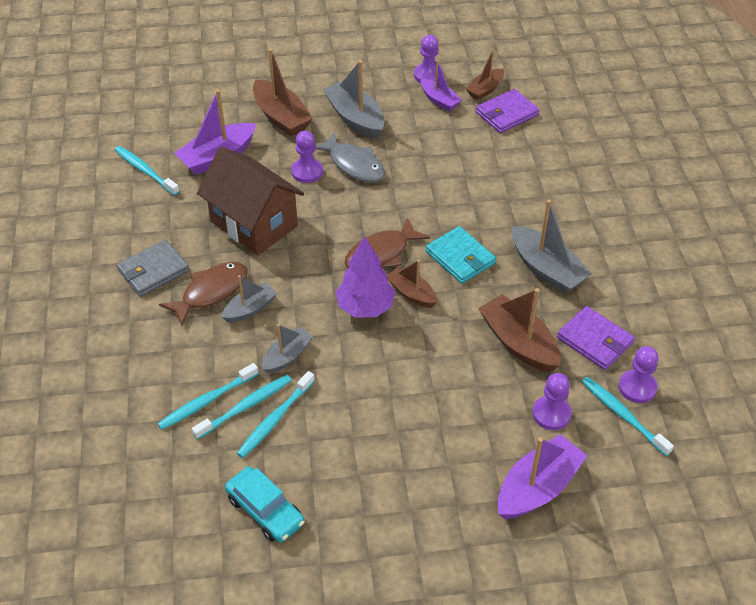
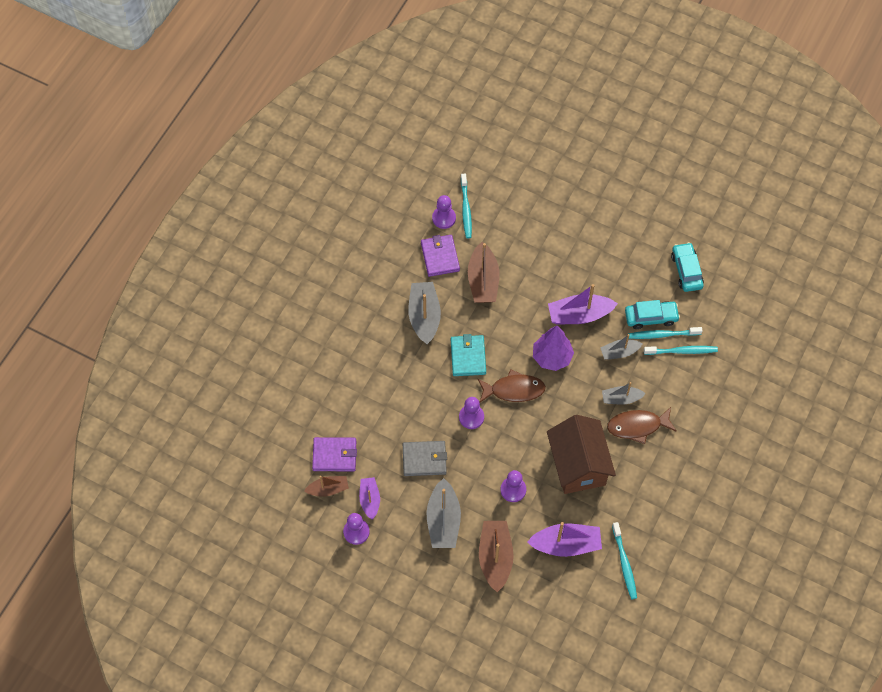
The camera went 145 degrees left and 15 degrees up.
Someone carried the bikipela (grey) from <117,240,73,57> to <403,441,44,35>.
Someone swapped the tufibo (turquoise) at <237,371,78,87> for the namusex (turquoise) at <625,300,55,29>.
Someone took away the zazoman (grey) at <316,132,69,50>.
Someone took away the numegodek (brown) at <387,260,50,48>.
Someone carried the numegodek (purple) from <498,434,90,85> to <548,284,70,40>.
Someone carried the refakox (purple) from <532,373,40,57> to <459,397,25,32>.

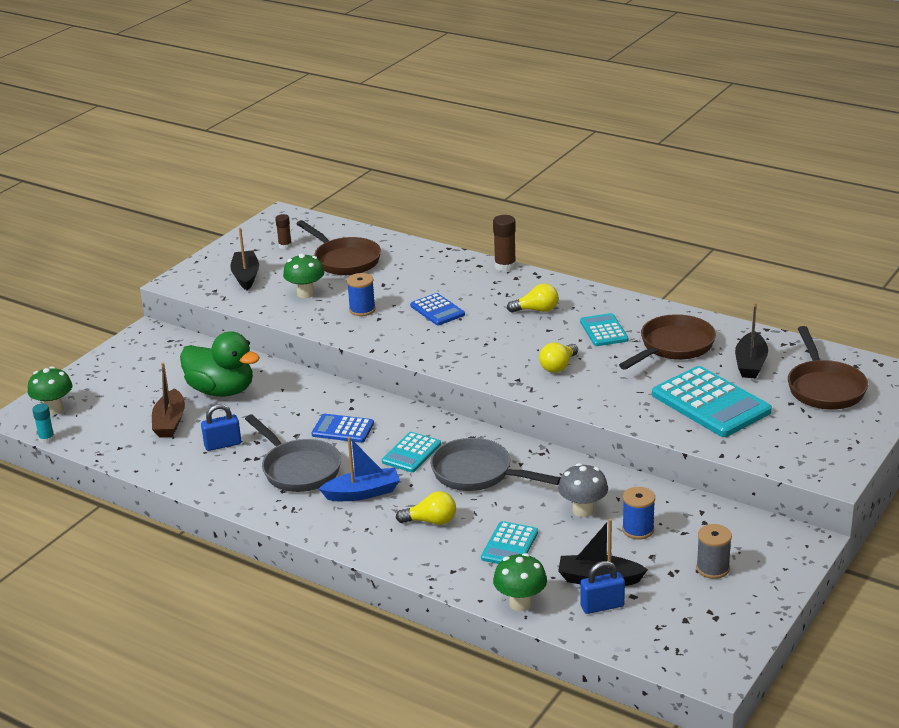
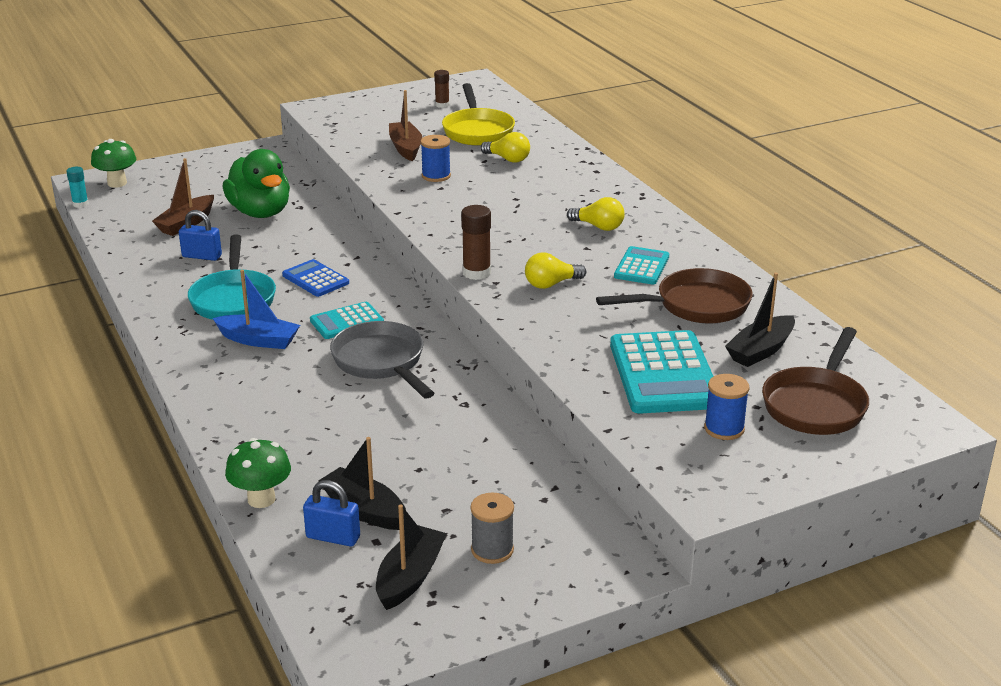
The camera went 30 degrees right and 0 degrees up.
Someone carried the numegodek (black) from <230,227,29,63> to <376,504,71,106>.
Someone repainted the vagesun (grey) at <245,414,96,78>, which became the vagesun (turquoise) at <188,234,88,86>.
Someone swapped the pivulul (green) at <283,253,42,45> for the numegodek (brown) at <389,90,33,71>.
Someone repainted the vagesun (brown) at <296,220,85,55>, which became the vagesun (yellow) at <442,83,73,63>.
Someone carried the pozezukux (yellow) from <396,491,60,34> to <481,132,49,31>.
Someone took away the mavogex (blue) at <410,293,55,32>.
Someone took away the mavogex (turquoise) at <481,521,57,43>.
Someone carried the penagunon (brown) from <493,215,23,57> to <461,205,30,75>.
Someone took away the pivulul (grey) at <558,463,50,54>.
Someone carried the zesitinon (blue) from <622,487,33,52> to <704,374,45,66>.

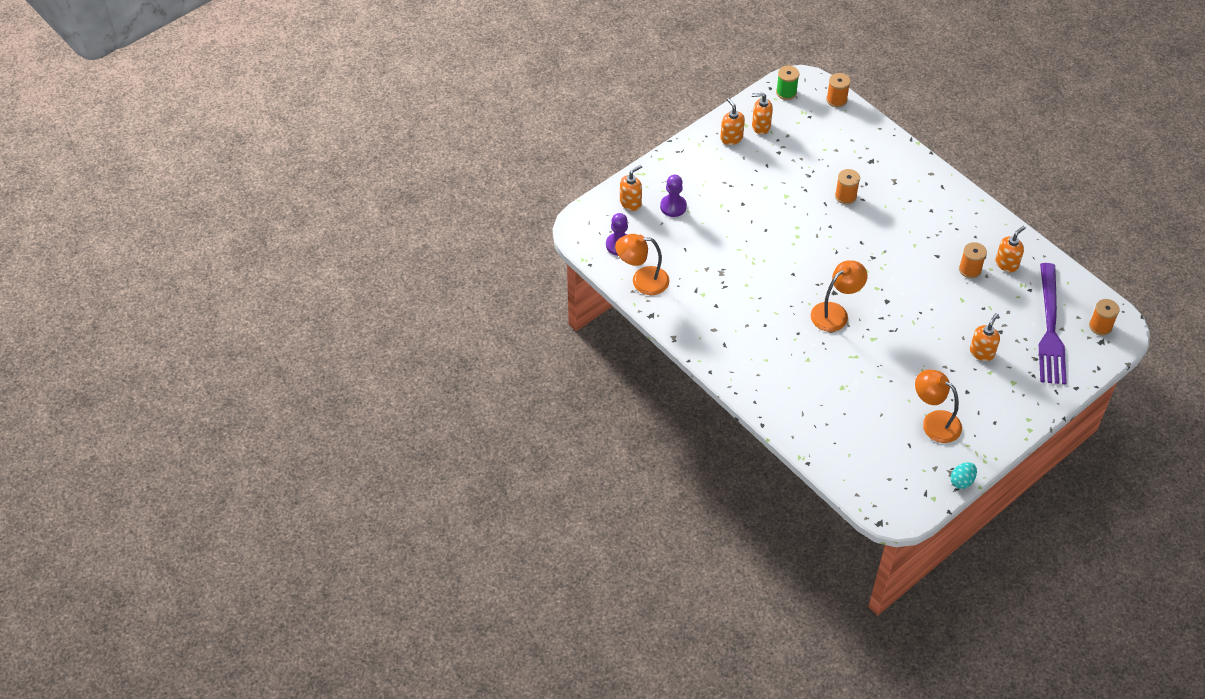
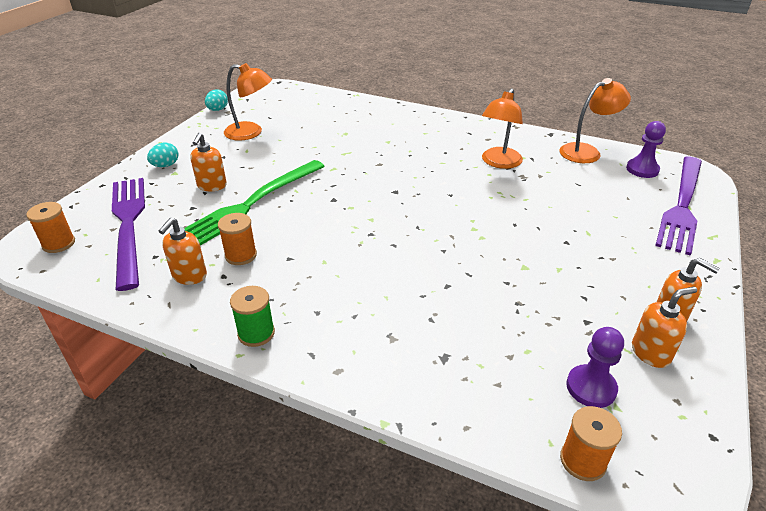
The camera went 155 degrees right and 15 degrees down.
Someone swapped the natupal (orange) at <620,165,22,46> for the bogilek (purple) at <655,157,47,99>.
Someone carried the refakox (purple) from <660,175,27,42> to <566,327,58,81>.
Someone carried the zesitinon (green) from <776,66,23,34> to <230,286,45,61>.
Someone carried the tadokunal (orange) from <810,260,57,72> to <482,89,41,80>.
Someone took away the zesitinon (orange) at <835,169,25,35>.
Someone put down the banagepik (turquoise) at <147,142,32,25>.
Someone put down the bogilek (green) at <184,160,141,86>.

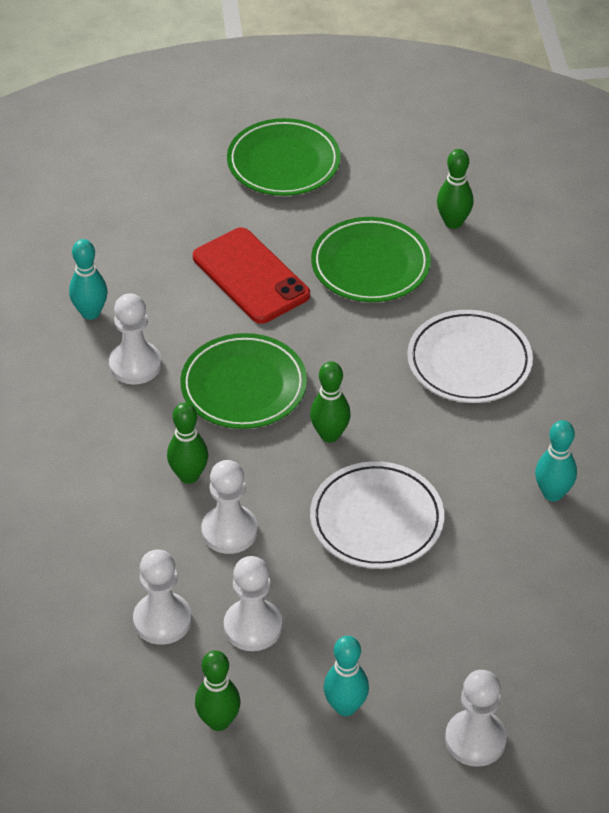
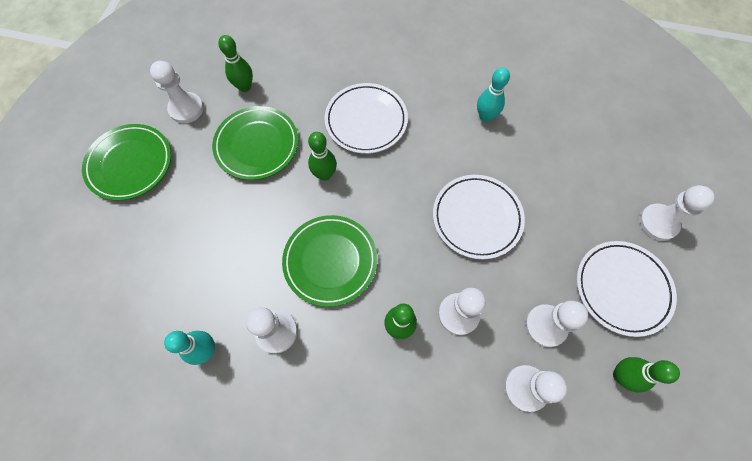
The camera went 70 degrees left and 20 degrees up.
Someone took away the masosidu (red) at <193,228,117,96>.
Someone carried the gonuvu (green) from <310,361,41,81> to <308,132,29,49>.
Someone swapped the gonuvu (turquoise) at <324,636,45,80> for the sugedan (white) at <576,241,101,96>.
Someone put down the refakox (white) at <150,61,54,62>.

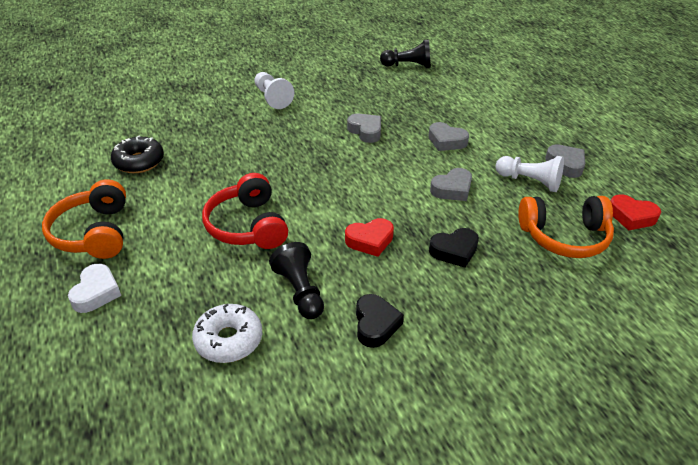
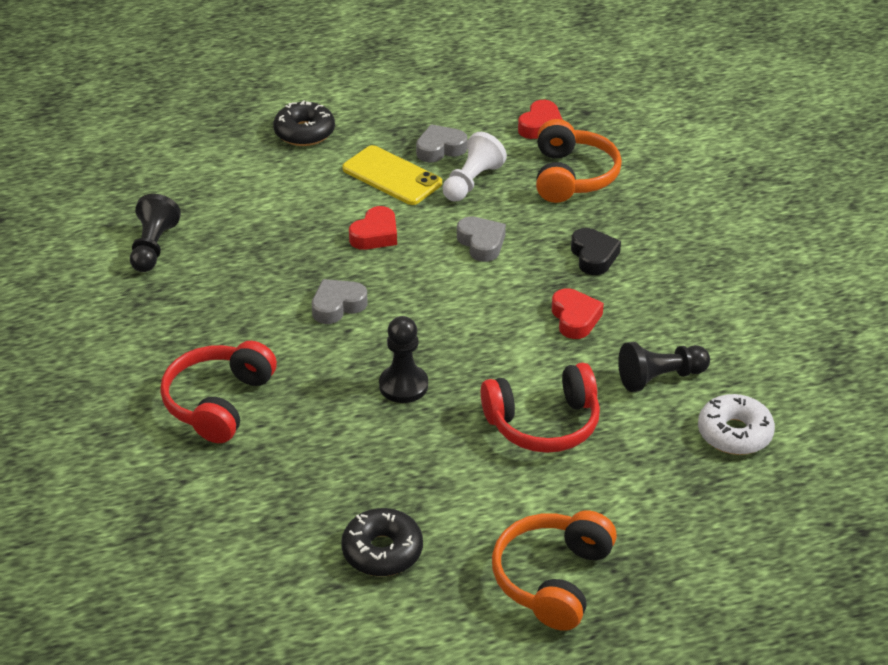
The camera went 85 degrees left and 0 degrees up.
Someone rotated the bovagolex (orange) at <42,179,84,80> by 120 degrees clockwise.
Someone took away the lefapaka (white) at <68,264,53,49>.
Someone swapped the refakox (white) at <254,72,40,37> for the bovagolex (red) at <160,341,117,102>.
Someone took away the lefapaka (black) at <356,294,48,54>.
Someone repainted the lefapaka (grey) at <428,122,41,29>, which became the lefapaka (red) at <349,206,48,44>.
Someone put down the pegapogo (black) at <273,100,62,46>.
Someone put down the masosidu (yellow) at <342,145,100,60>.
Someone put down the refakox (black) at <379,316,49,87>.

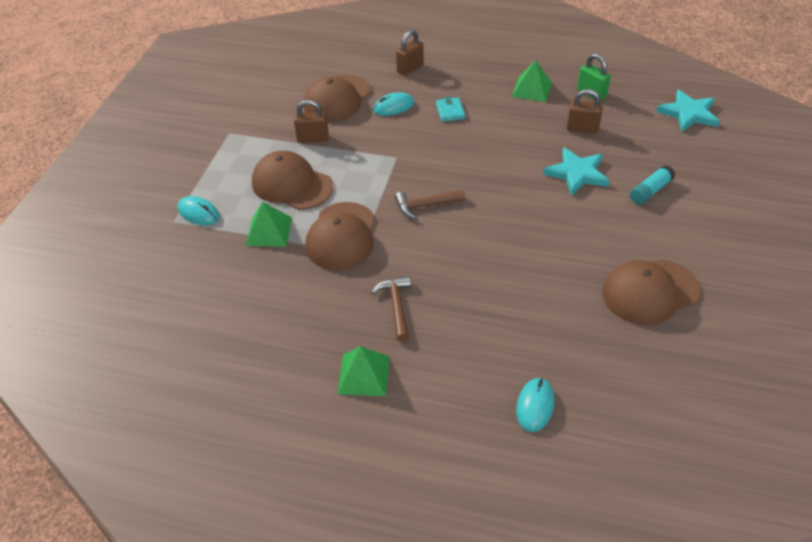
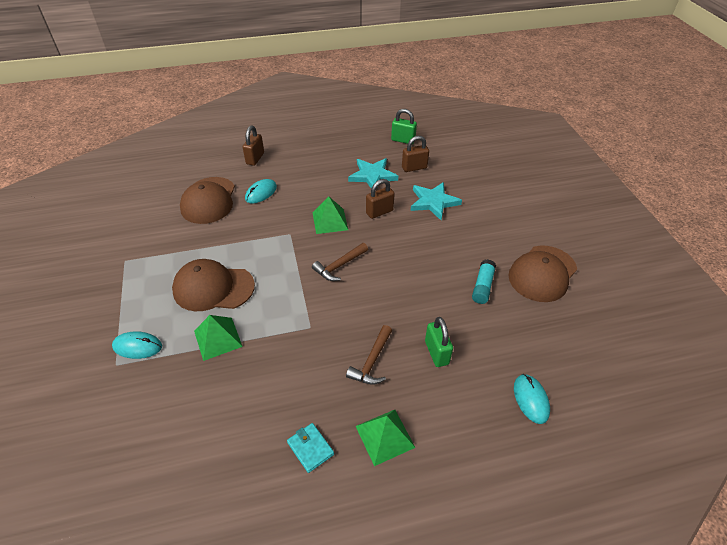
The camera went 30 degrees left and 0 degrees up.
Someone carried the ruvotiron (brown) from <294,100,35,43> to <366,179,29,40>.
Someone took away the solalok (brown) at <305,202,70,68>.
Someone rotated the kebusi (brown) at <371,276,40,66> by 120 degrees counterclockwise.
Someone carried the bikipela (turquoise) from <436,97,29,25> to <287,423,47,50>.
Someone carried the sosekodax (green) from <512,60,40,42> to <313,197,35,37>.
Someone carried the penagunon (turquoise) from <630,165,45,40> to <472,259,24,45>.
Someone carried the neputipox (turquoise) from <656,90,64,42> to <348,158,50,31>.
Someone put down the ruvotiron (green) at <425,317,28,50>.

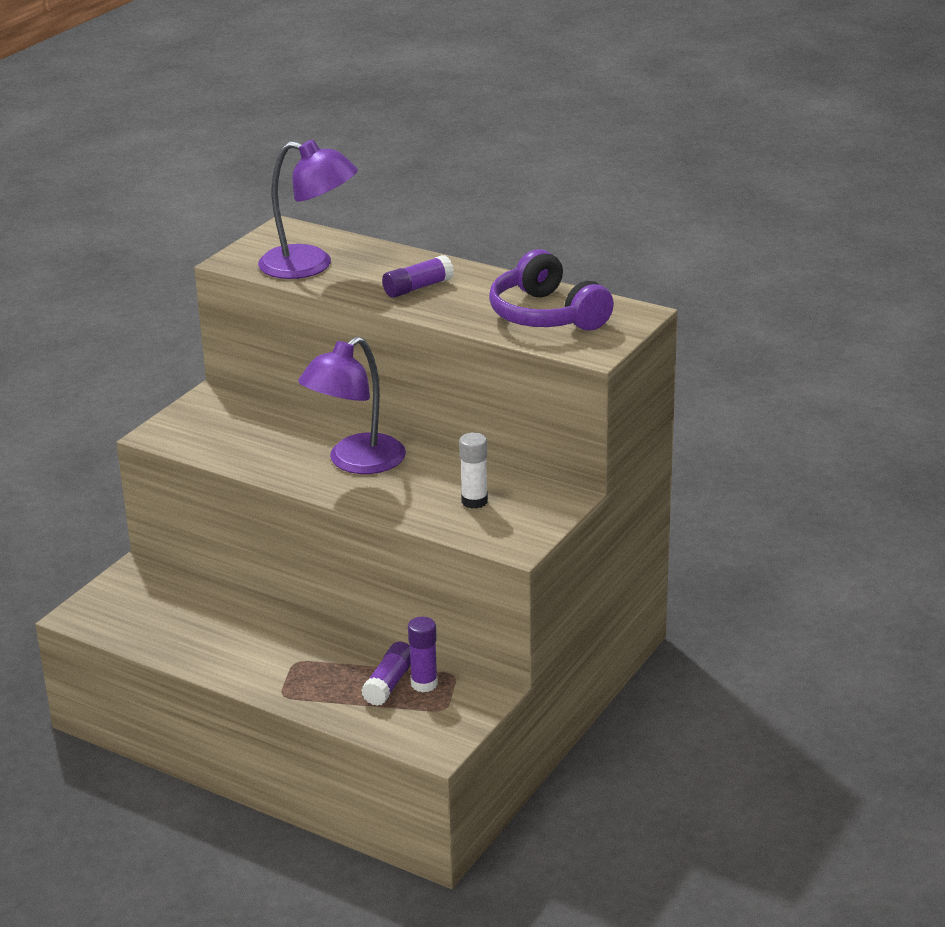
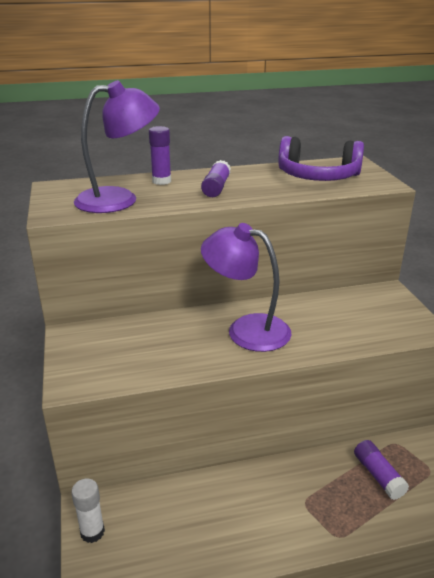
The camera went 45 degrees left and 0 degrees up.
Someone rotated the tadokunal (purple) at <298,337,108,137> by 120 degrees clockwise.
Someone carried the penagunon (purple) from <408,617,30,75> to <149,126,22,59>.
Someone carried the penagunon (white) from <459,432,29,77> to <71,479,34,64>.

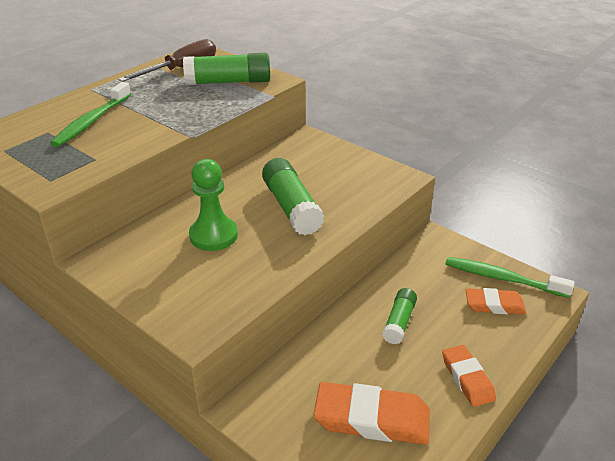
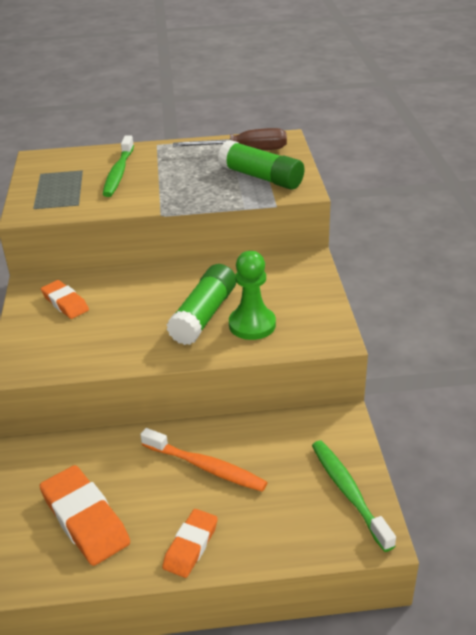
The camera went 45 degrees right and 0 degrees up.
Someone rotated the tufibo (green) at <50,82,81,65> by 60 degrees counterclockwise.
Someone carried the refakox (green) from <189,159,49,92> to <229,251,47,89>.
Someone swapped the penagunon (green) at <382,288,35,56> for the tufibo (orange) at <140,428,128,64>.
Someone carried the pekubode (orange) from <465,288,61,27> to <41,280,48,39>.

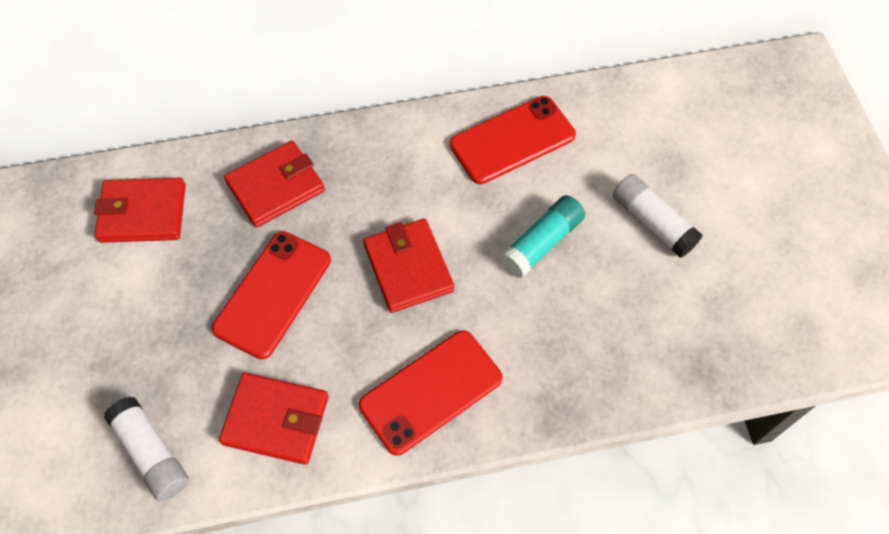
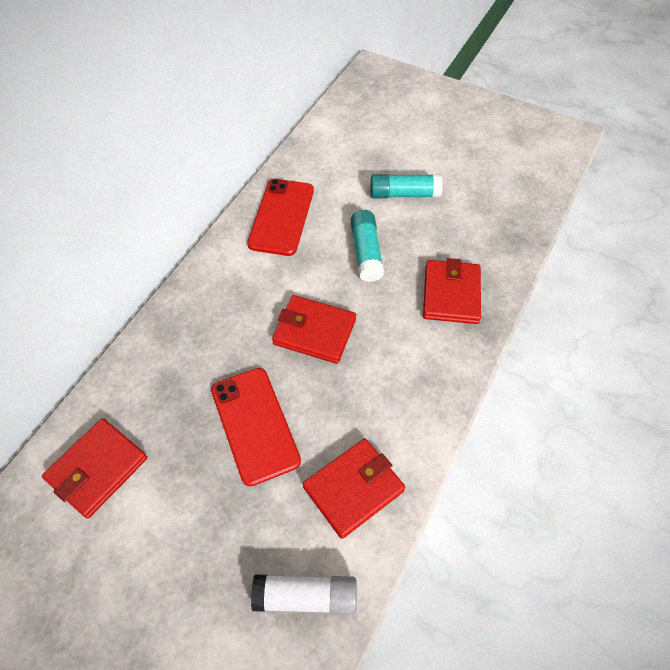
The camera went 50 degrees left and 5 degrees down.
Someone carried the bikipela (red) from <224,141,101,87> to <423,258,58,66>.
Someone took away the masosidu (red) at <359,330,143,126>.
Someone repainted the penagunon (white) at <613,174,90,84>, which became the penagunon (turquoise) at <370,174,72,24>.

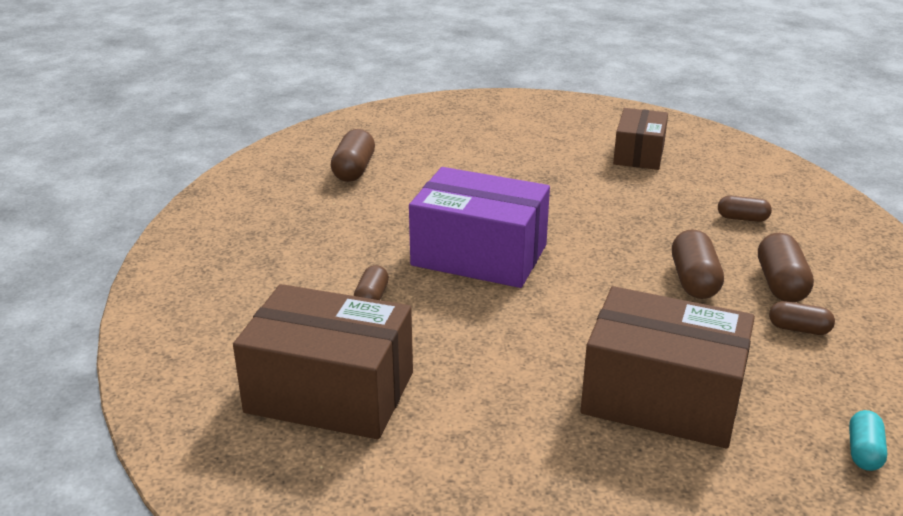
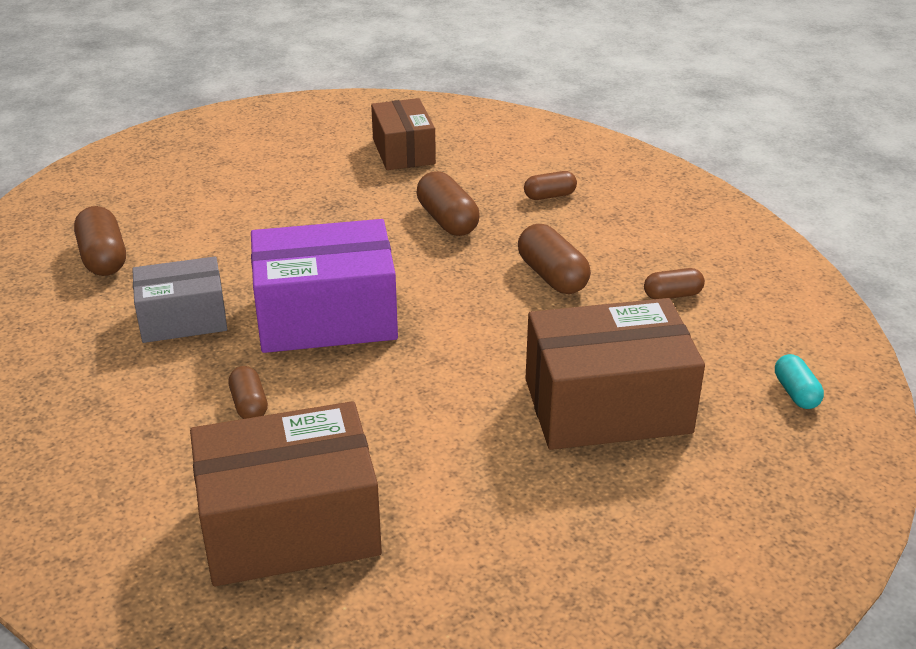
The camera went 30 degrees left and 5 degrees up.
Someone carried the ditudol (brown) from <758,233,56,69> to <417,171,63,65>.
Someone put down the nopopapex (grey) at <132,257,95,86>.

